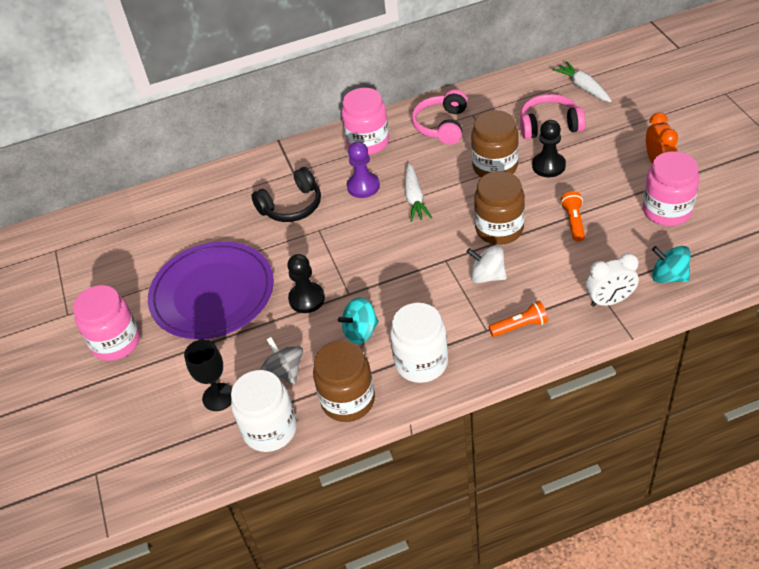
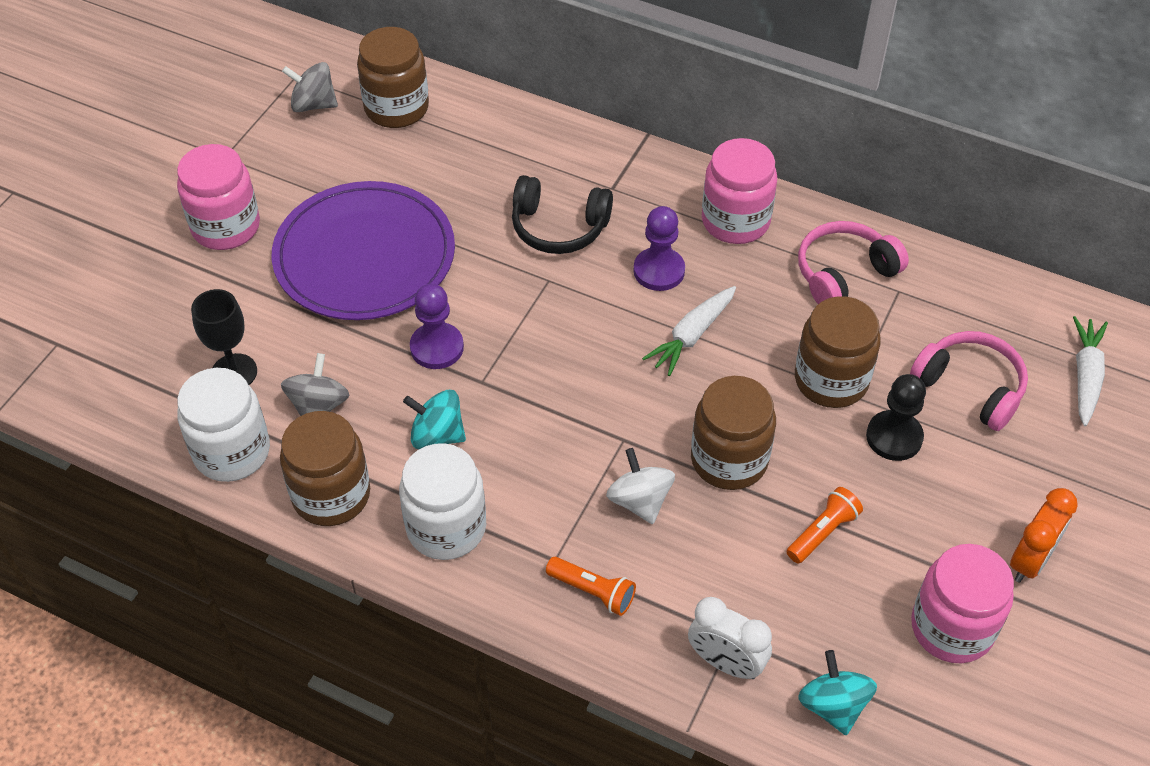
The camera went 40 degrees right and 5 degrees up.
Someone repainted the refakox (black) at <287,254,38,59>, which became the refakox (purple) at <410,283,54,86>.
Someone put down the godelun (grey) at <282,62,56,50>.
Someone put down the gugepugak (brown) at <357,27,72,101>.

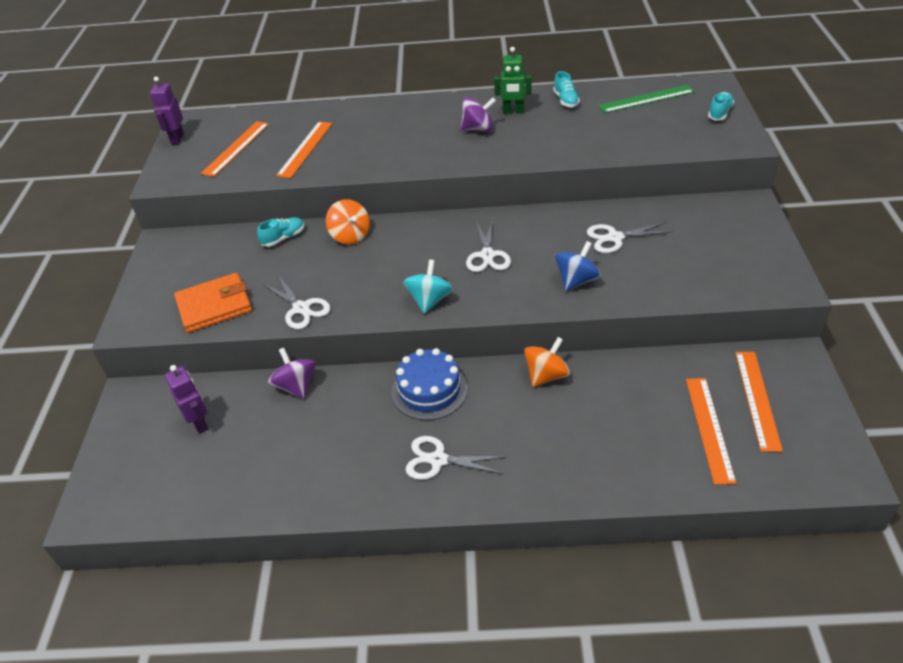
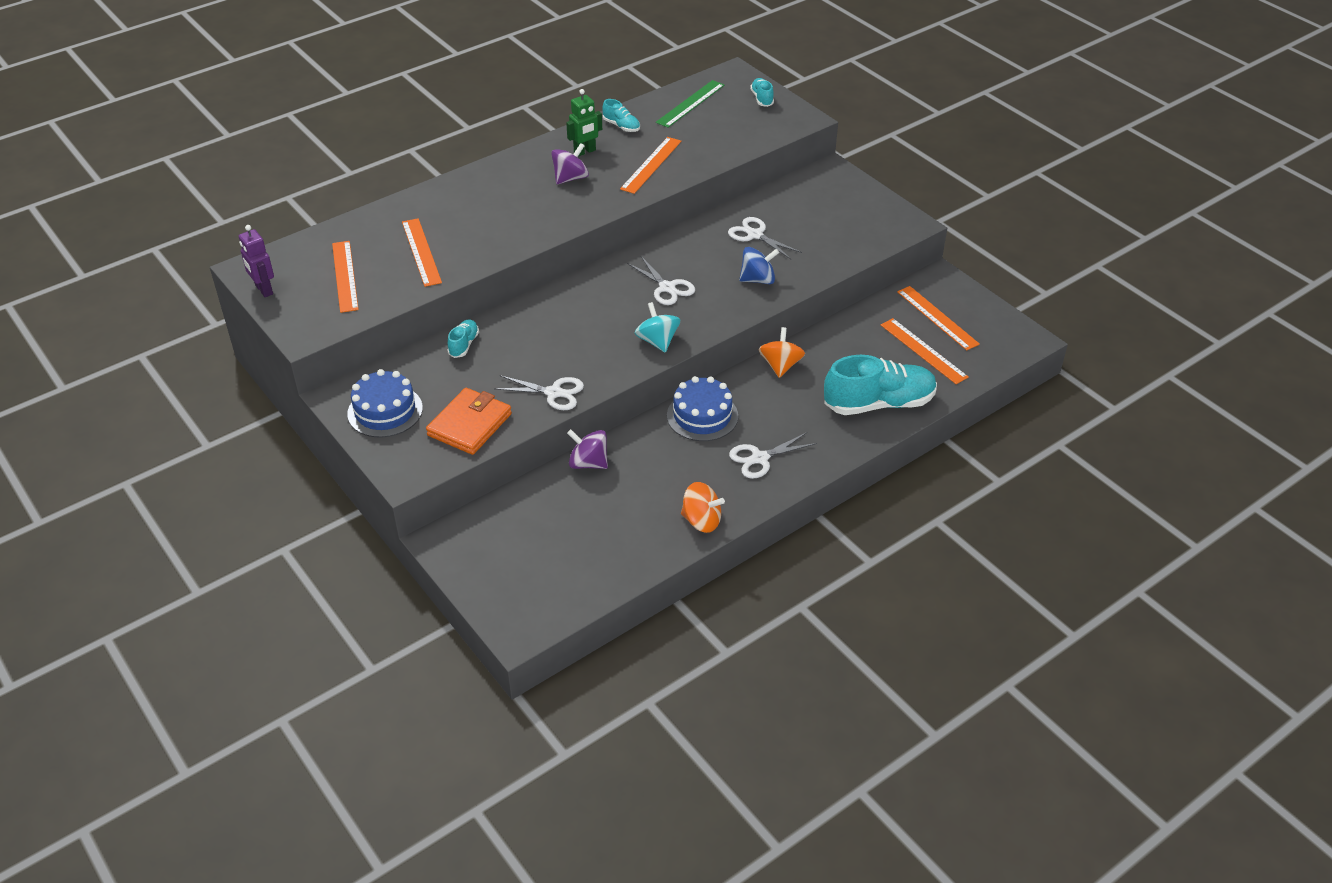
The camera went 40 degrees left and 0 degrees up.
Someone took away the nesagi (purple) at <165,365,43,69>.
Someone carried the godelun (orange) from <326,199,44,46> to <681,482,44,51>.
Someone rotated the godelun (blue) at <555,241,46,50> by 75 degrees clockwise.
Someone rotated the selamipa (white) at <587,222,86,31> by 90 degrees clockwise.
Someone put down the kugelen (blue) at <347,369,76,69>.
Someone put down the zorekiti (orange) at <620,137,61,57>.
Someone put down the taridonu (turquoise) at <824,355,113,60>.

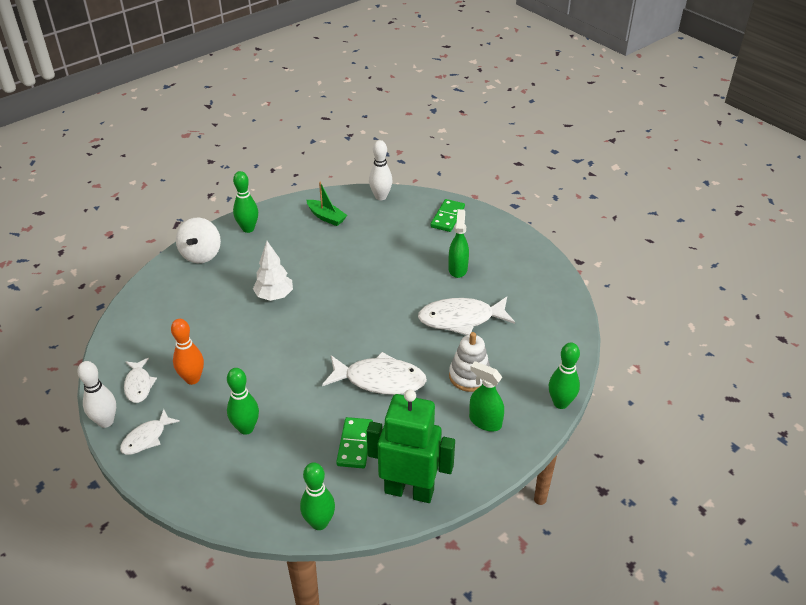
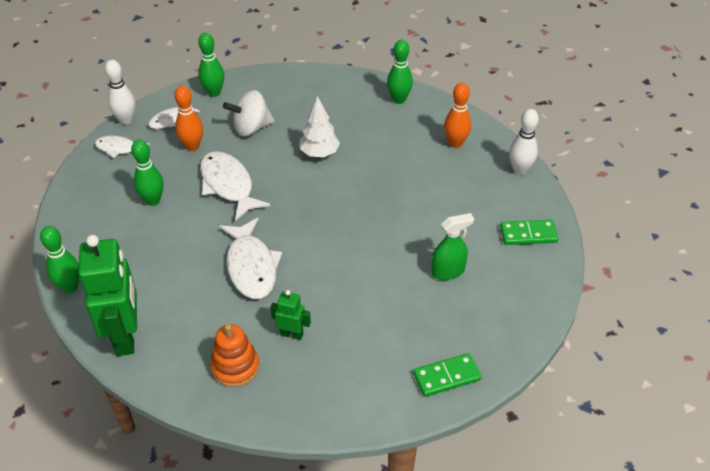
The camera went 65 degrees right and 5 degrees up.
Someone carried the godelun (white) from <176,218,45,45> to <223,90,52,46>.
Someone swapped the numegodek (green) at <307,182,40,44> for the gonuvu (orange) at <444,83,27,65>.
Someone carried the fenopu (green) from <336,417,37,51> to <413,353,68,44>.
Someone carried the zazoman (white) from <418,297,97,38> to <200,151,70,70>.
Someone swapped the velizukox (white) at <449,332,41,60> for the nesagi (green) at <271,290,40,50>.
Someone swapped the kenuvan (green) at <469,361,35,70> for the velizukox (orange) at <210,324,49,63>.
Someone carried the gonuvu (green) from <549,343,31,66> to <198,33,26,64>.

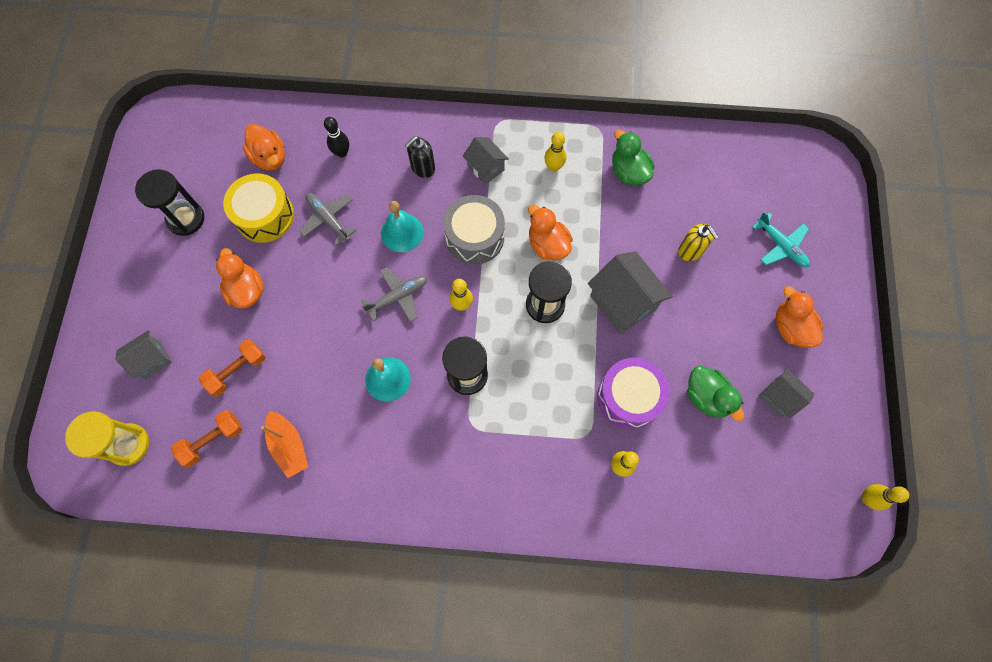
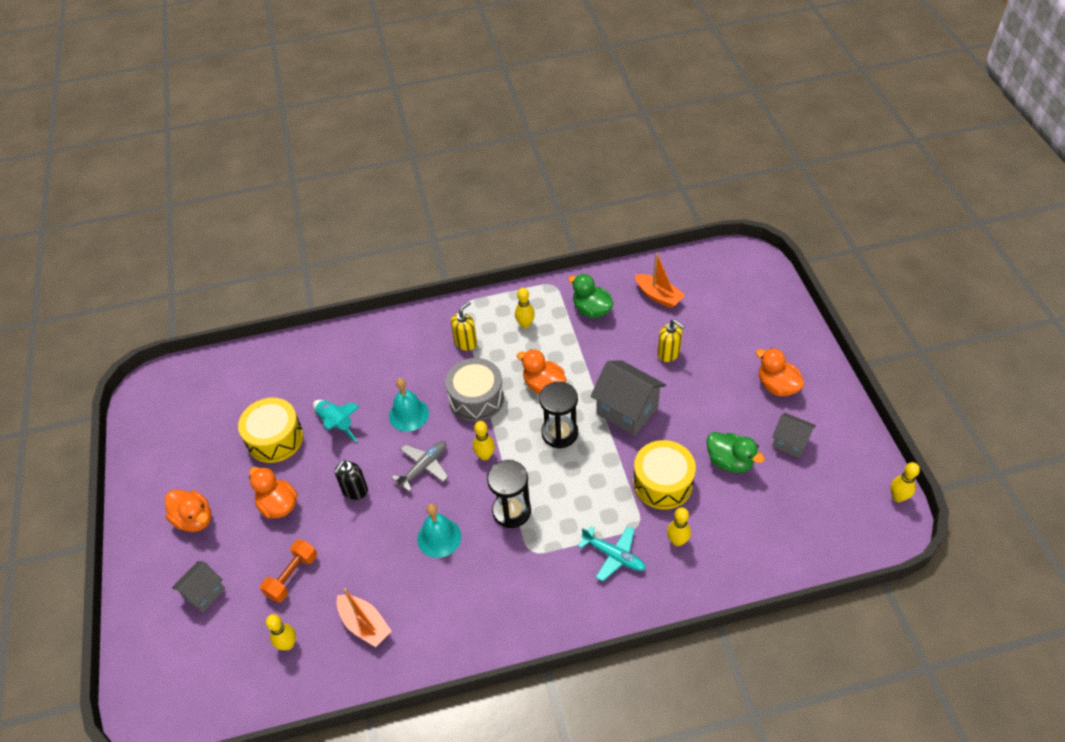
The camera went 15 degrees left and 20 degrees down.
Someone took away the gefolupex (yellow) at <65,411,84,55>.
Someone took away the gefolupex (black) at <135,169,69,67>.
Someone swapped the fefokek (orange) at <171,410,71,57> for the gonuvu (yellow) at <266,614,30,36>.
Someone carried the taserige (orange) from <243,124,42,47> to <165,490,46,42>.
Someone swapped the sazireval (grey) at <299,193,57,52> for the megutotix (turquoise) at <313,400,47,42>.
Someone took away the gonuvu (black) at <324,117,25,41>.
Someone carried the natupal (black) from <405,136,30,42> to <334,460,34,40>.
Someone swapped the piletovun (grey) at <463,137,46,48> for the natupal (yellow) at <451,301,26,50>.
Someone repainted the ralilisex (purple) at <597,358,72,71>, which became the ralilisex (yellow) at <633,440,63,70>.
Someone carried the sazireval (turquoise) from <752,211,58,56> to <578,526,68,55>.
Someone put down the numegodek (orange) at <635,253,50,56>.

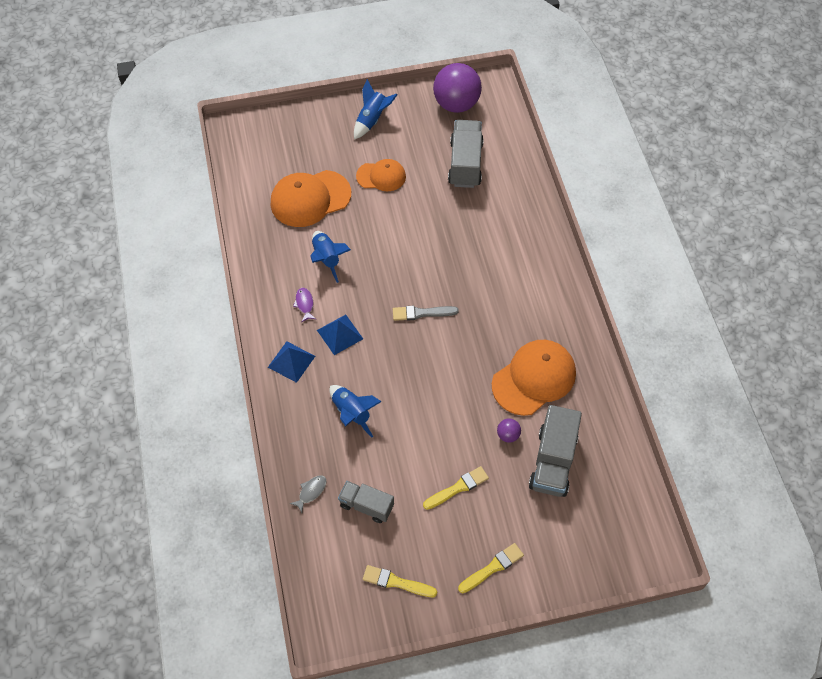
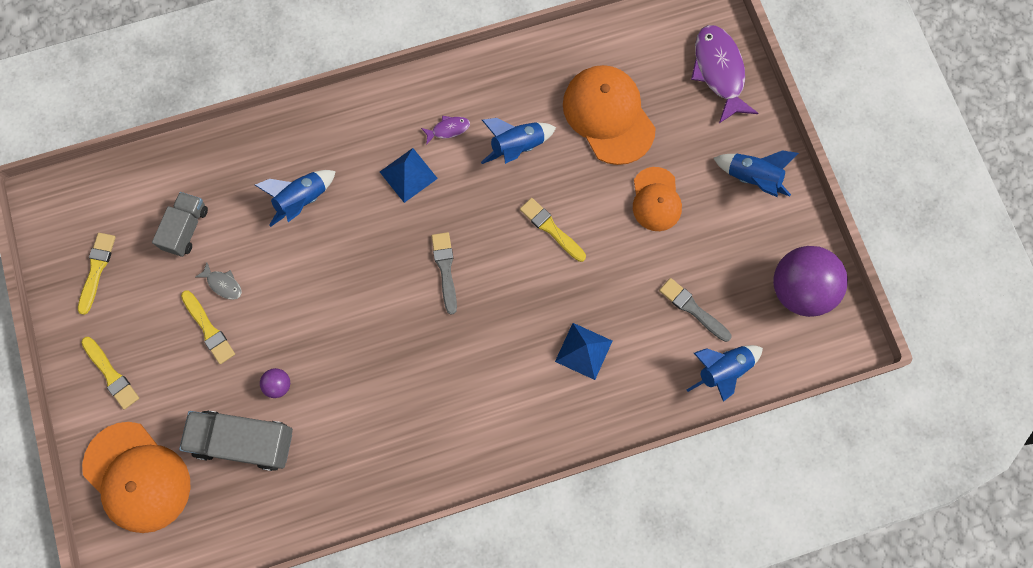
The camera went 85 degrees right and 15 degrees up.
Someone carried the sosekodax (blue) from <268,341,47,42> to <555,323,57,57>.
Someone carried the zazoman (grey) from <289,475,37,38> to <195,262,47,38>.
Someone swapped the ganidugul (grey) at <448,120,36,68> for the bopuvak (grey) at <659,278,72,64>.
Someone carried the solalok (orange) from <492,340,84,76> to <82,422,109,111>.
Someone put down the bopuvak (yellow) at <520,198,66,64>.
Someone put down the megutotix (blue) at <687,345,76,57>.
Someone put down the zazoman (purple) at <691,25,67,98>.

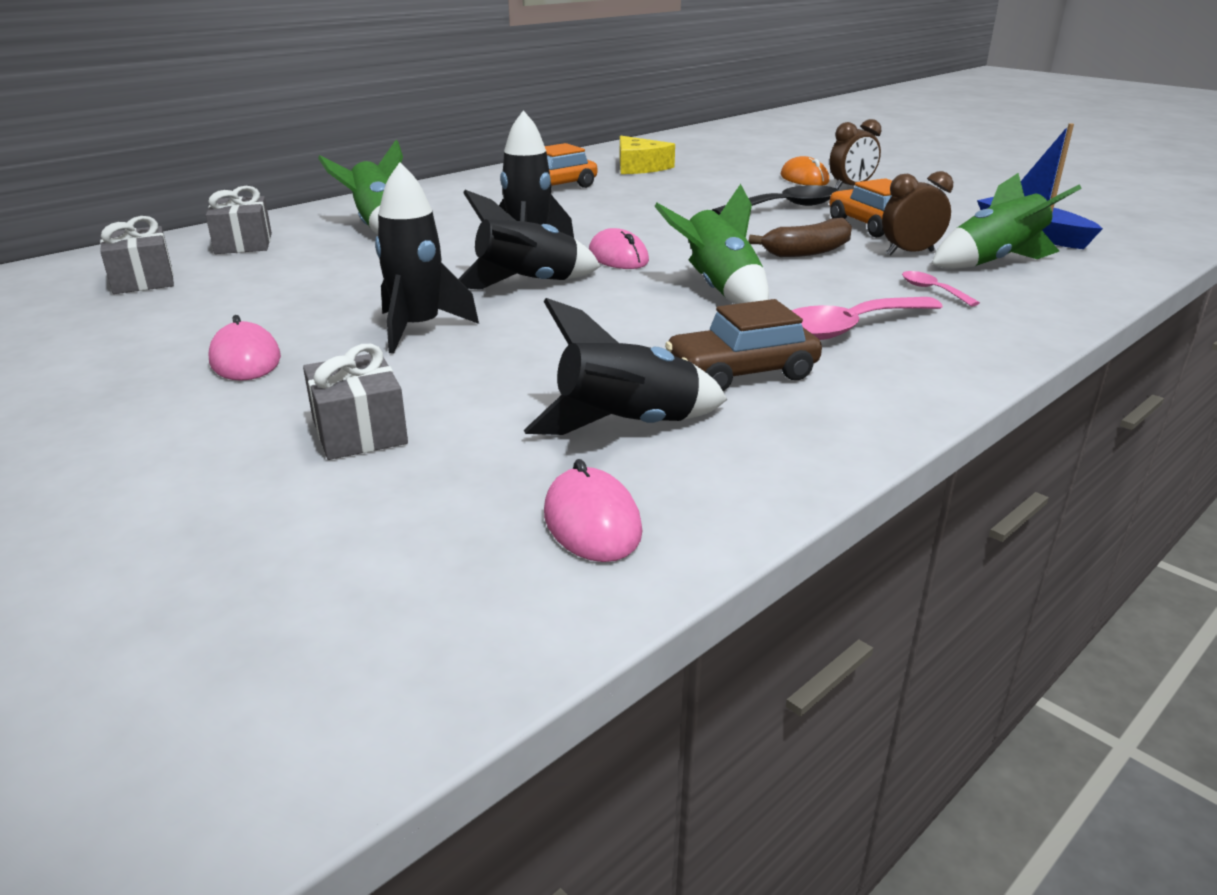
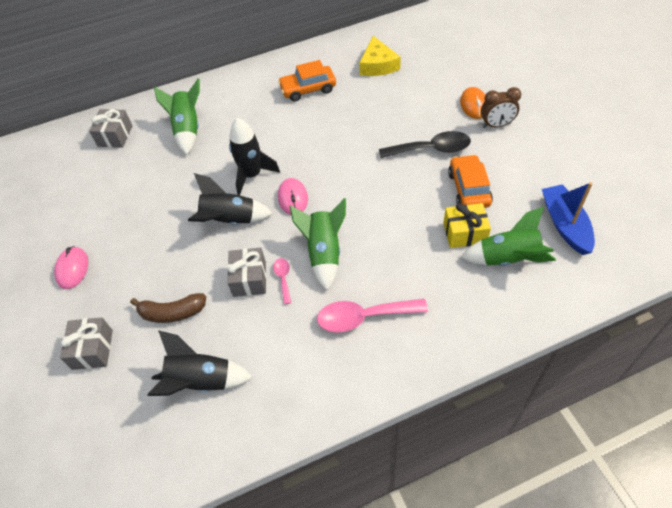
The camera went 25 degrees right and 25 degrees up.
Someone carried the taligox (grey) from <100,216,74,78> to <227,248,39,49>.
Someone took away the megutotix (black) at <375,162,104,192>.
Someone took away the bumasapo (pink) at <544,459,98,103>.
Someone took away the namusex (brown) at <665,299,157,92>.
Someone carried the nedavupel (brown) from <749,218,103,39> to <130,293,76,30>.
Someone swapped the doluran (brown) at <882,171,71,84> for the taligox (yellow) at <443,203,48,45>.
Someone carried the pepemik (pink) from <902,271,78,36> to <273,258,18,46>.

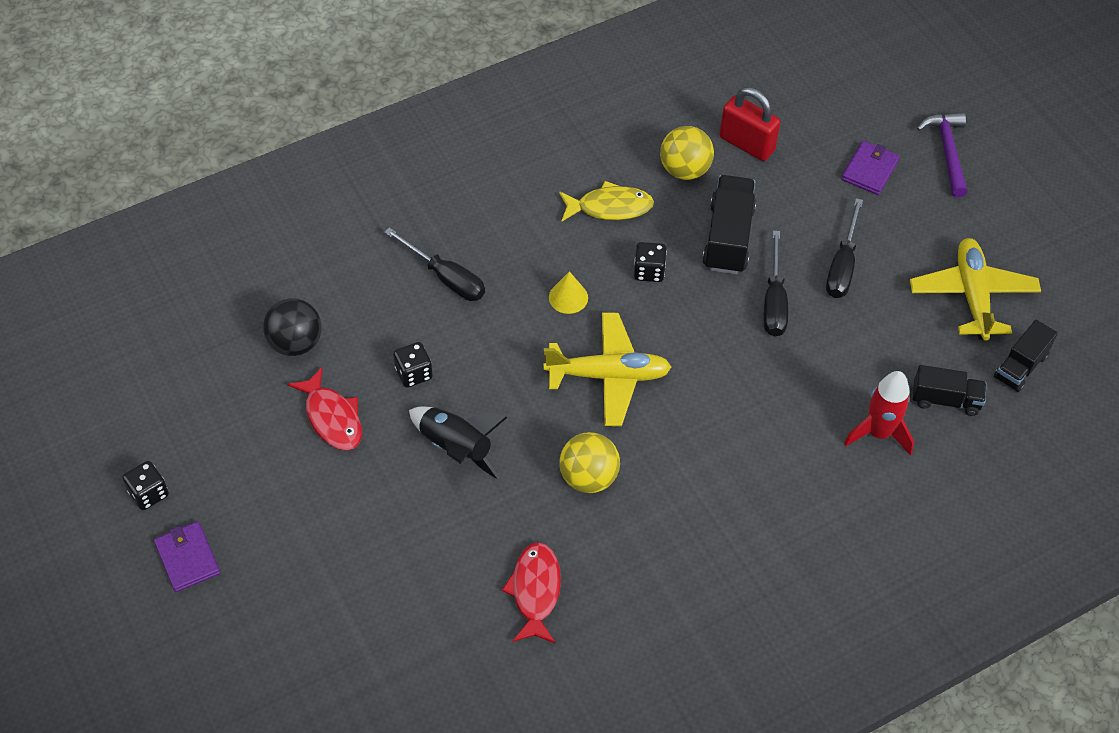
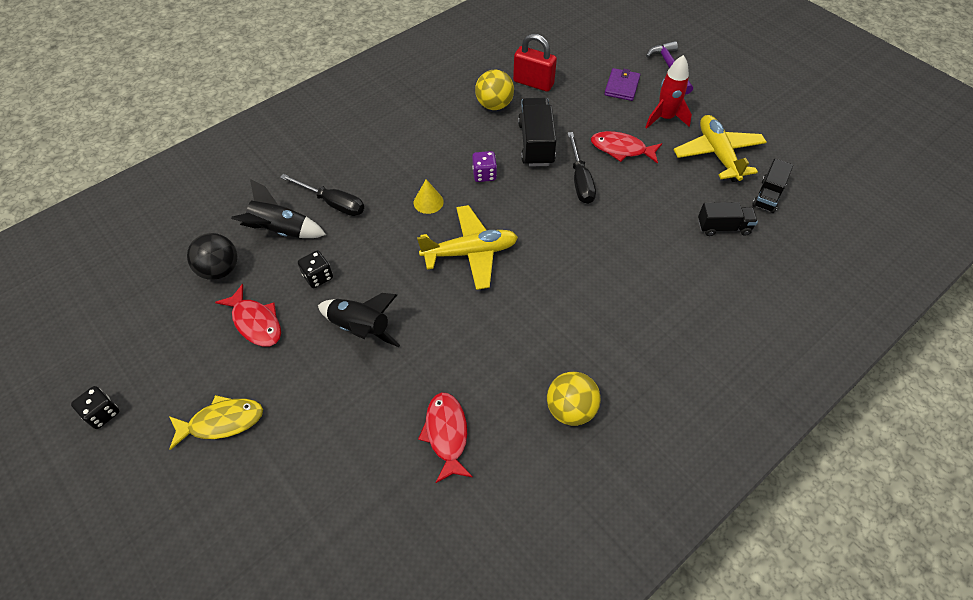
The camera went 10 degrees left and 0 degrees up.
Someone took away the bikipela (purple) at <154,521,66,71>.
Someone carried the zazoman (yellow) from <559,181,95,40> to <169,395,94,55>.
Someone carried the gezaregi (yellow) from <559,432,61,61> to <547,372,54,54>.
Someone repainted the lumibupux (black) at <634,242,33,40>, which became the lumibupux (purple) at <472,151,25,31>.
Someone swapped the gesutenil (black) at <826,198,37,100> for the zazoman (red) at <591,131,71,33>.
Someone carried the megutotix (red) from <844,371,70,84> to <645,55,47,73>.
Someone put down the megutotix (black) at <231,179,95,59>.

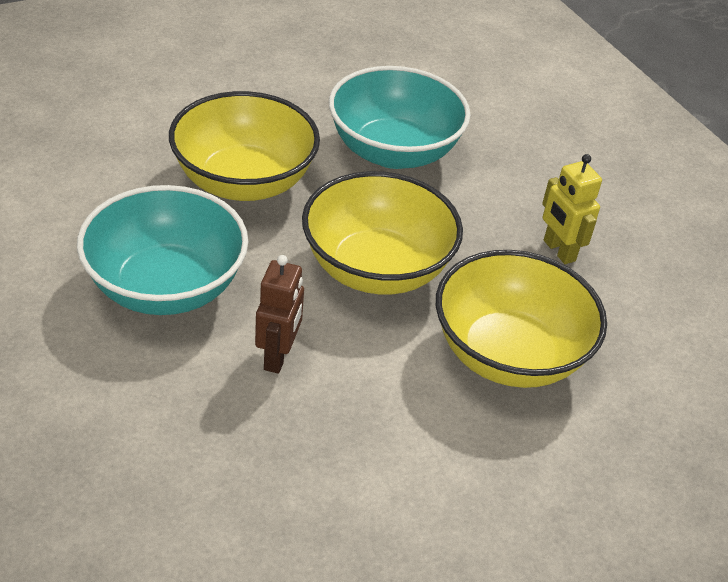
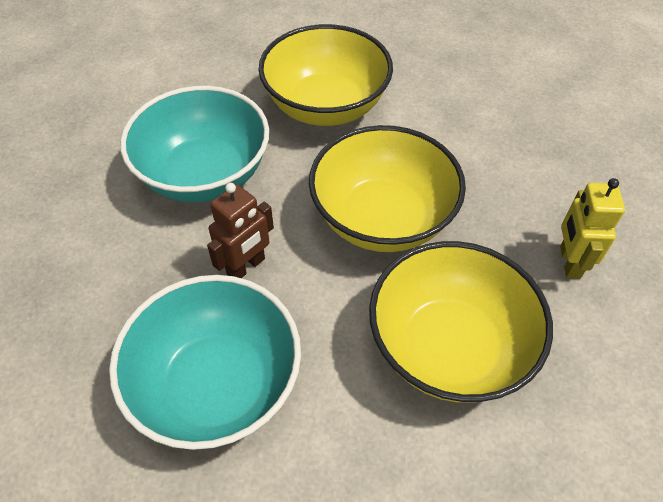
The camera went 35 degrees right and 10 degrees up.
Someone carried the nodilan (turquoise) from <329,66,142,103> to <109,275,192,175>.

